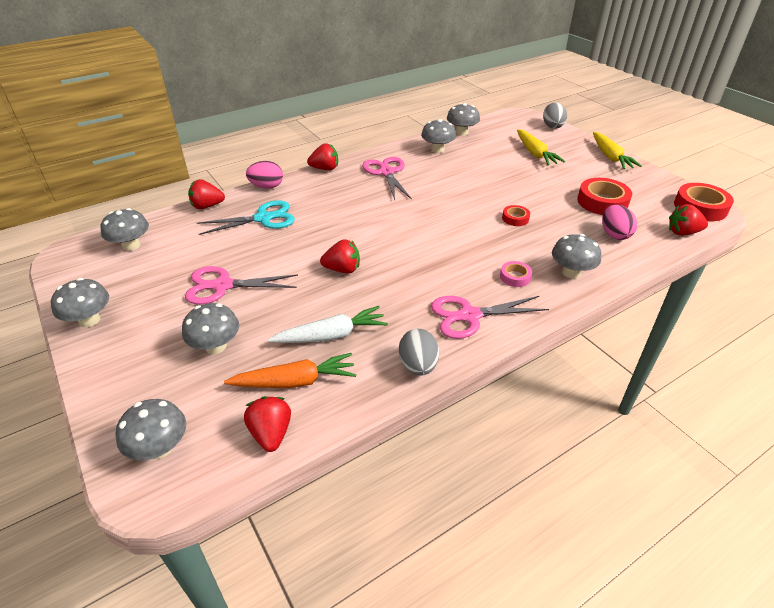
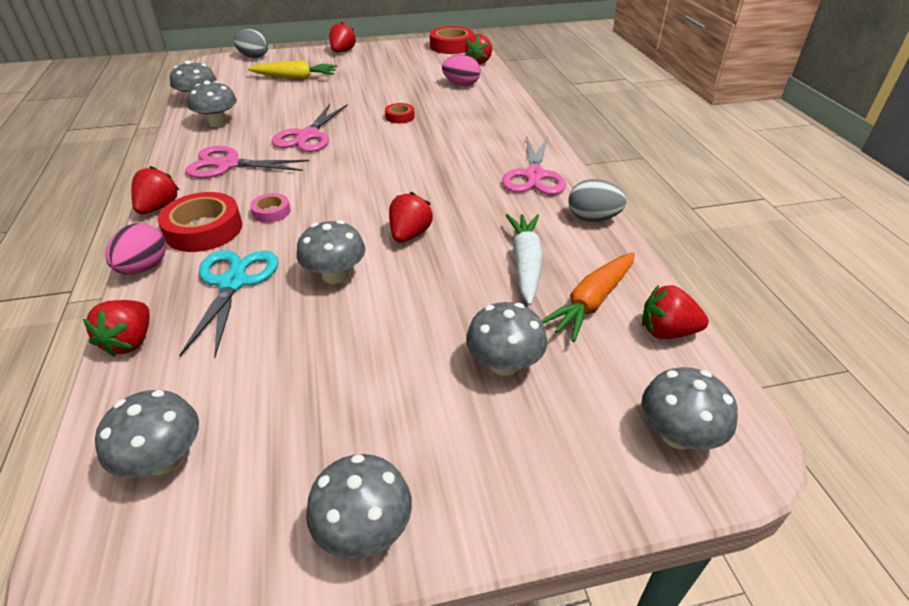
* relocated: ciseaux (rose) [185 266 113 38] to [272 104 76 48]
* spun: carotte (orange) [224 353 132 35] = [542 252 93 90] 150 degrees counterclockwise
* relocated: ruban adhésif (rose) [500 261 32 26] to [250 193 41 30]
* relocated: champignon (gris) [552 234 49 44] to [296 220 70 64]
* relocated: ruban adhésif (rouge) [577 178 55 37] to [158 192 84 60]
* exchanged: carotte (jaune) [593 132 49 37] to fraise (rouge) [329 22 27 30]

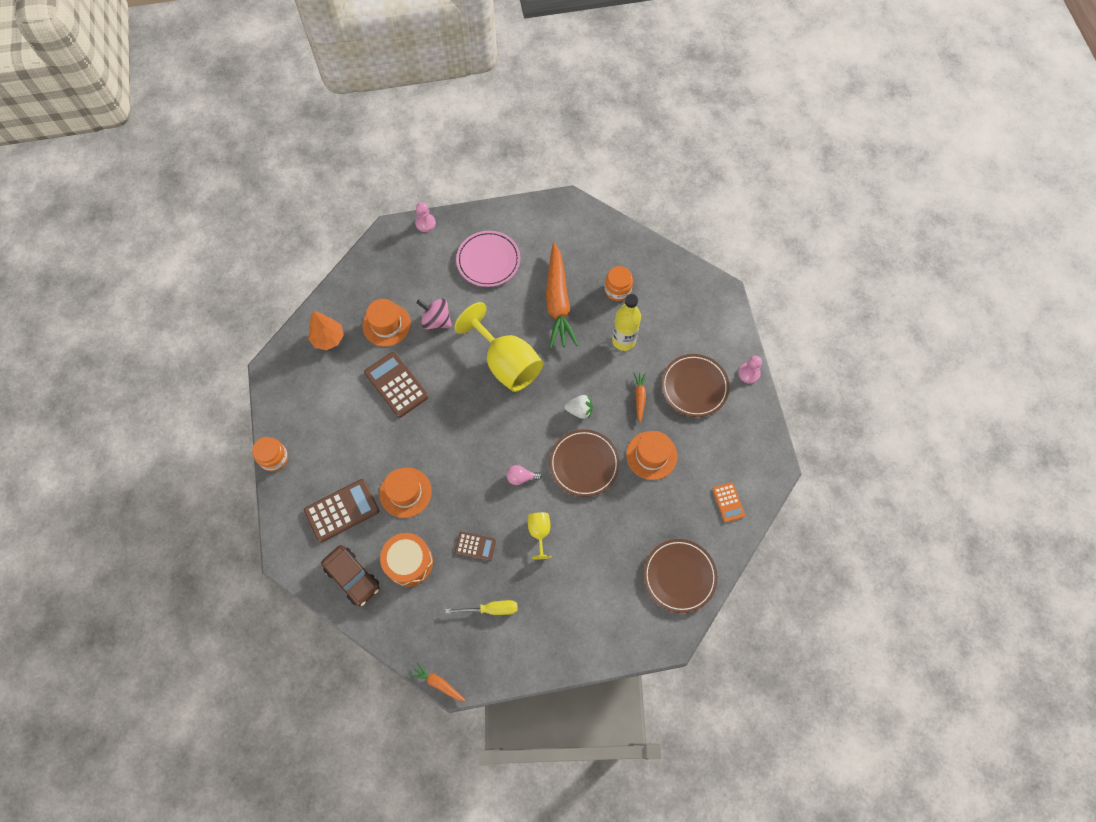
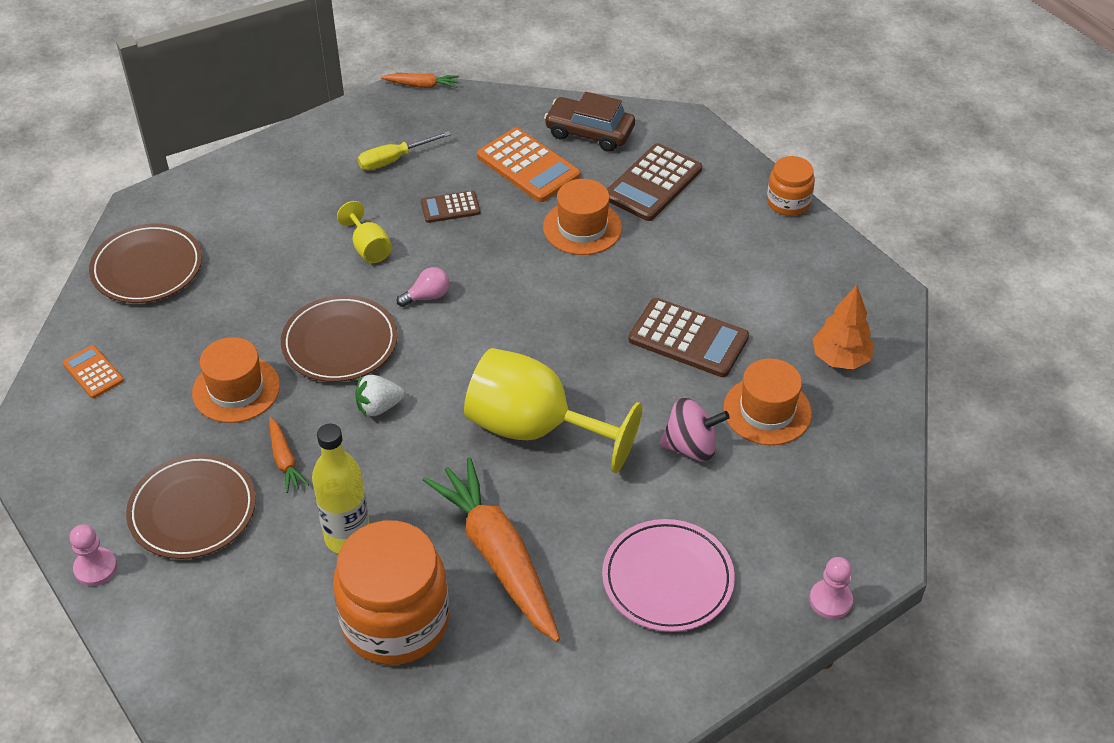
* exchanged: tambour (orange) [380 533 53 54] to calculatrice (orange) [477 128 103 74]
* size: bocal (orange) [605 266 28 35] = [333 520 116 145] x1.93

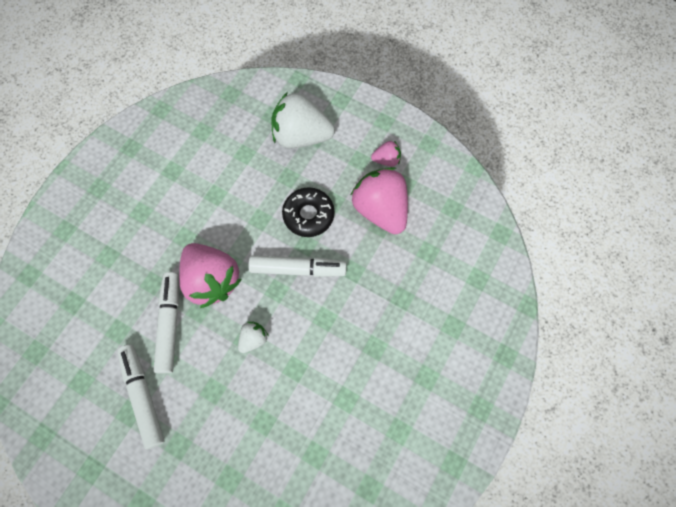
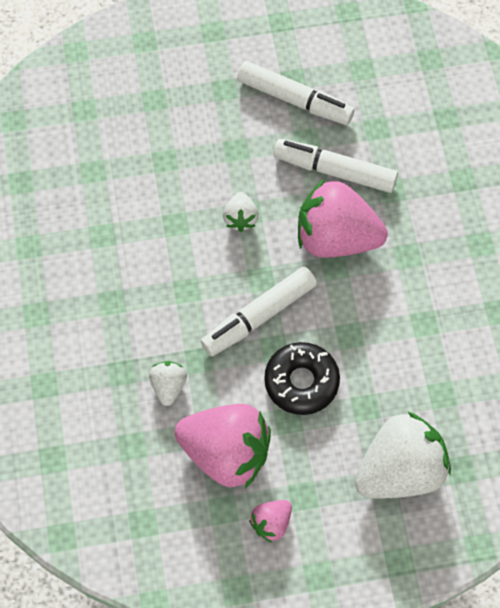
* spun: feutre (blanc) [153 272 26 102] = [273 139 125 54] 150 degrees clockwise
* appeared: fraise (blanc) [149 361 38 45]

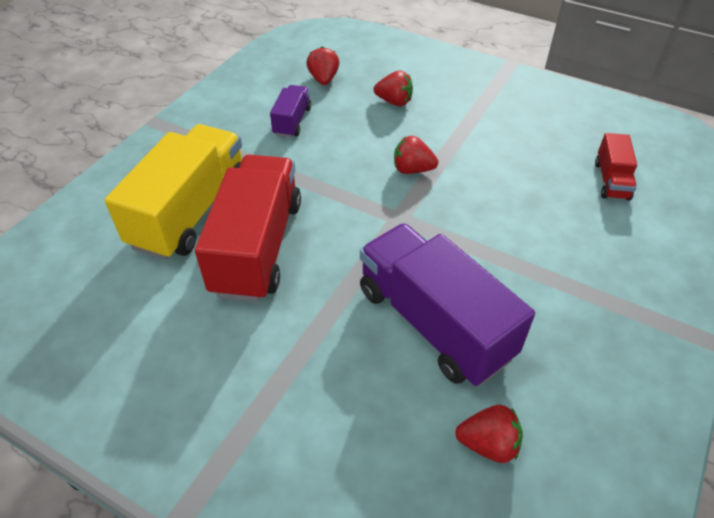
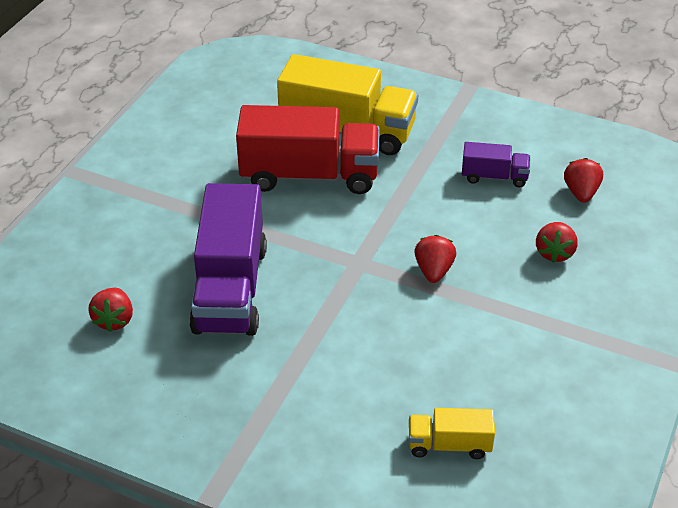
* spun: fraise (rouge) [306 47 33 38] = [564 158 39 45] 75 degrees counterclockwise
* spun: camion (violet) [360 223 175 163] = [189 183 78 153] 135 degrees clockwise
* colour: camion (rouge) [595 133 42 68] to camion (jaune) [409 408 86 51]

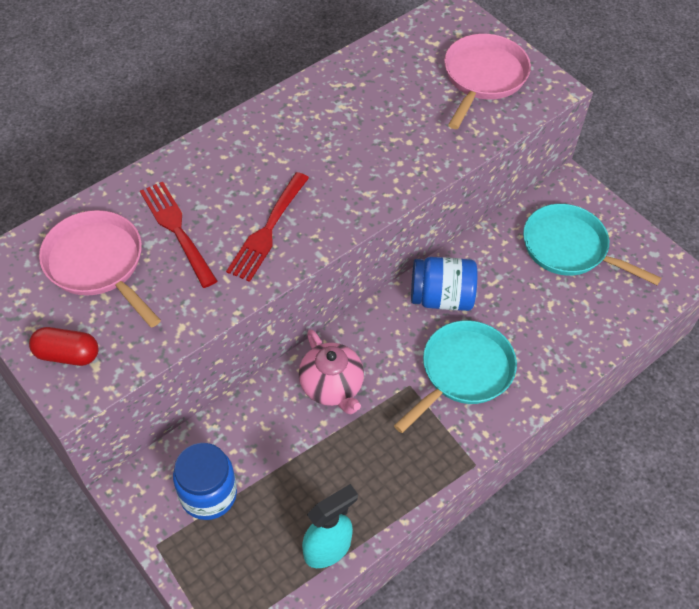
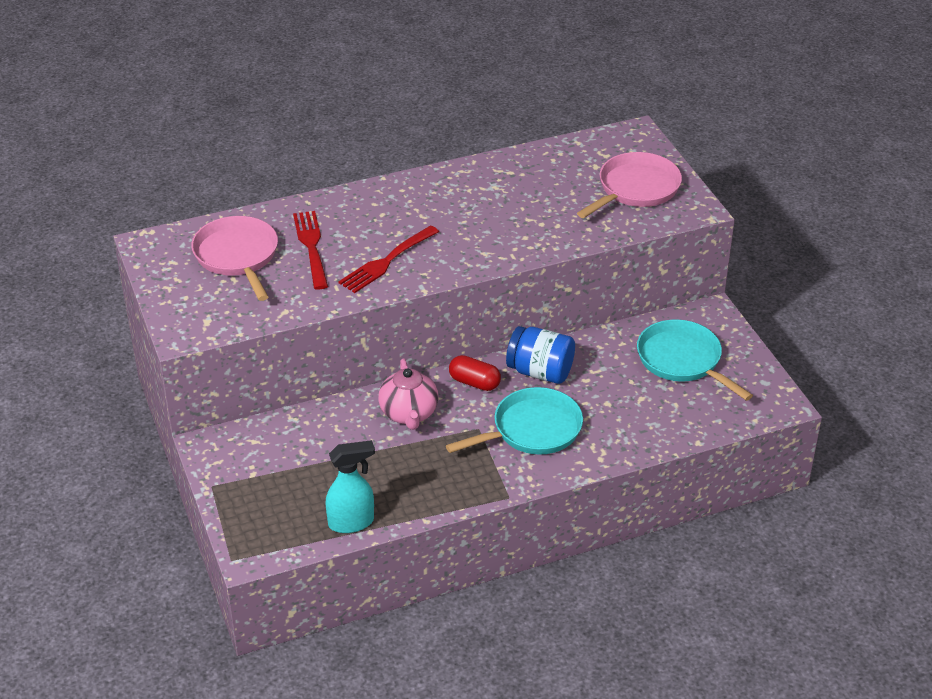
* relocated: gélule (rouge) [29 327 70 39] to [449 355 52 36]
* missing: bocal (bleu) [173 443 64 77]

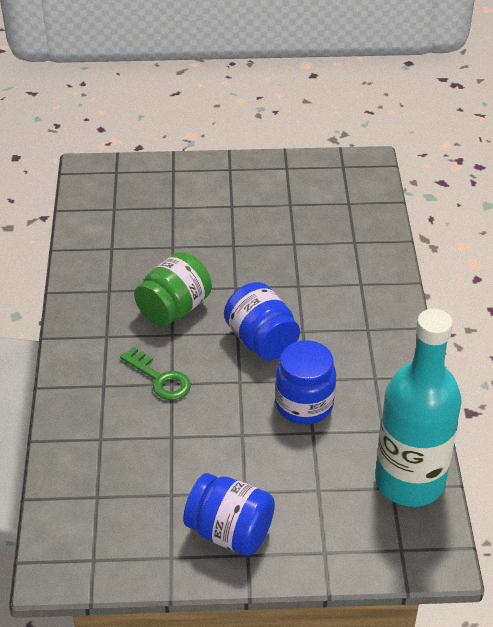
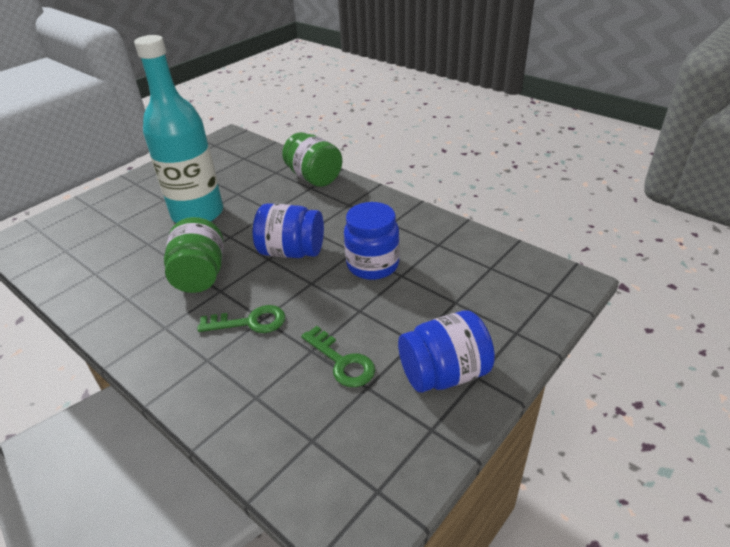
* relocated: bouteille (turquoise) [375 309 87 198] to [134 35 89 188]
* appeared: bocal (vert) [282 132 60 55]
* appeared: clé (vert) [301 326 74 61]

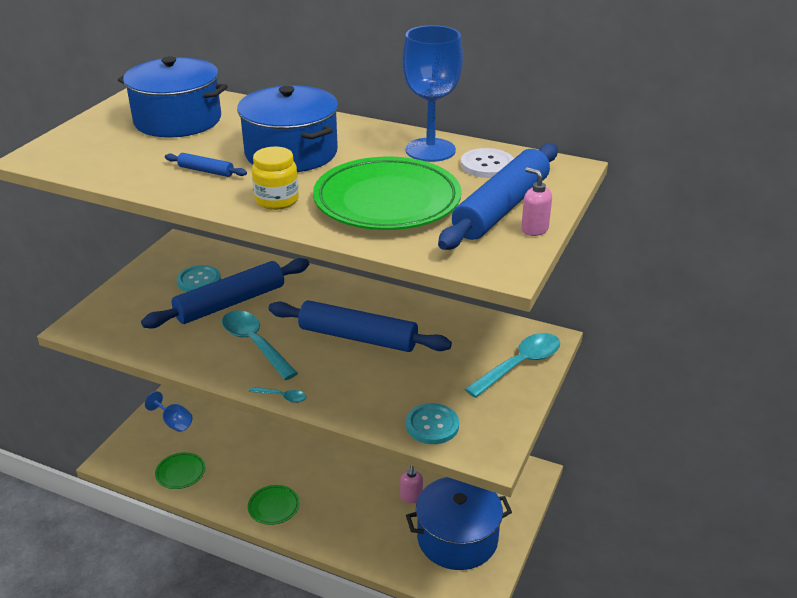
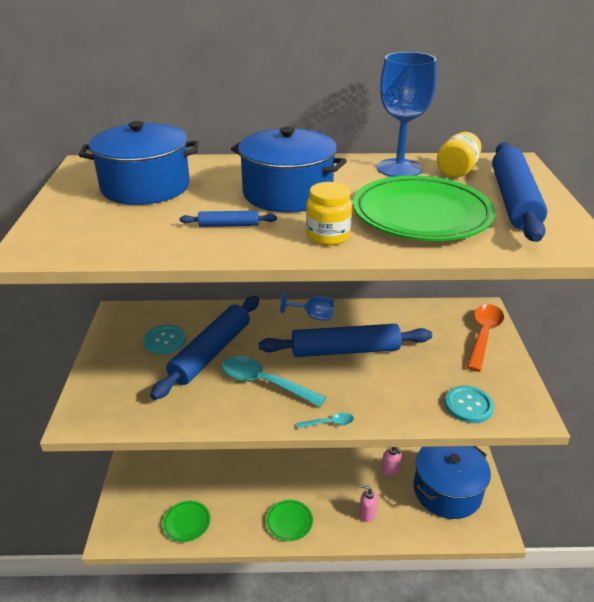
* relocated: verre à pied (bleu) [145 391 47 41] to [280 293 54 27]
* exchanged: bouton (blanc) [461 148 53 30] to bocal (jaune) [437 132 44 45]
* colour: cuillère (turquoise) [465 333 95 65] to cuillère (orange) [466 304 38 68]
* relocated: distributeur de savon (rose) [521 167 31 69] to [359 484 19 38]

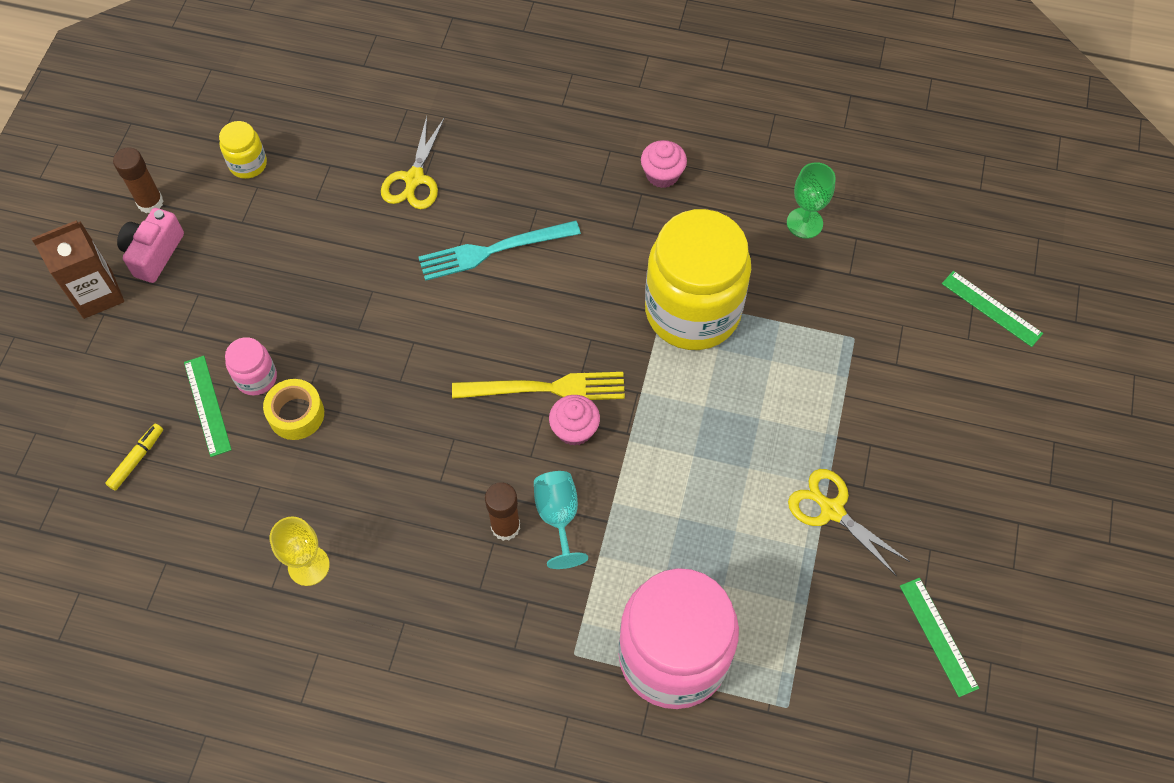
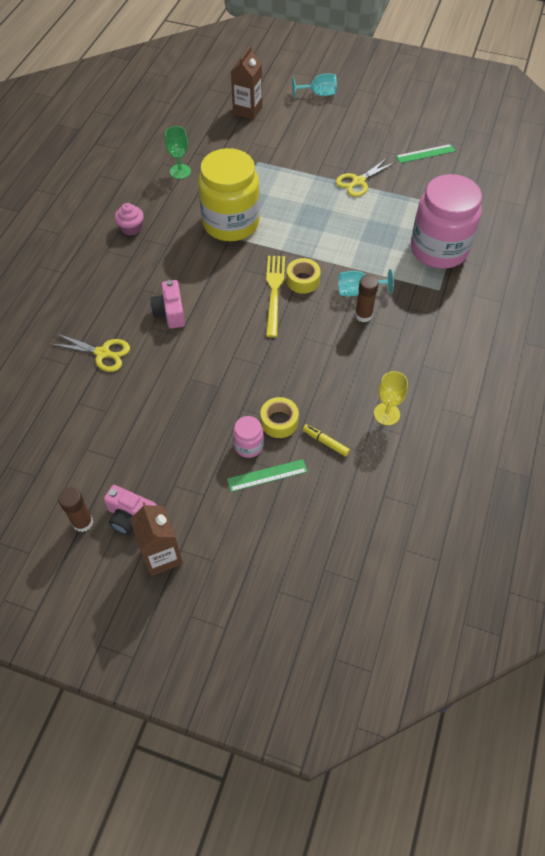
* relocated: feutre (jaune) [105 423 58 68] to [303 424 47 32]
* missing: bocal (jaune) [219 121 48 58]
* exchanged: fourchette (turquoise) [419 220 162 61] to appareil photo (rose) [151 280 34 49]
* exchanged: muffin (rose) [549 395 51 51] to ruban adhésif (jaune) [286 258 35 36]
* exchanged: règle (vert) [942 271 101 76] to brique de lait (marron) [231 46 31 74]
* appeared: verre à pied (turquoise) [292 74 45 24]

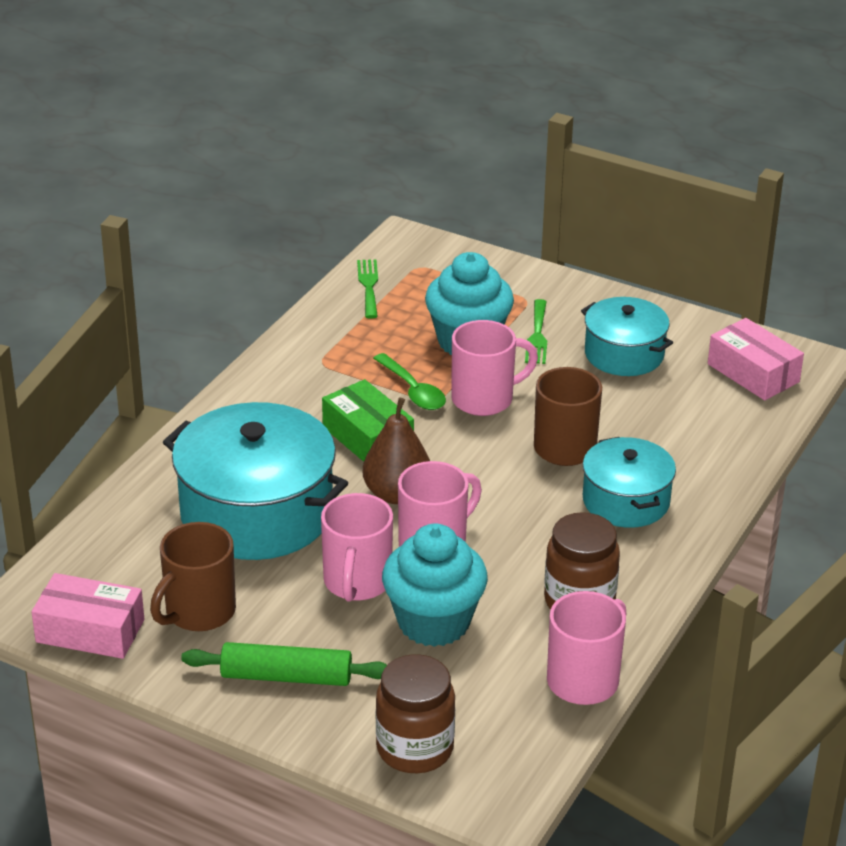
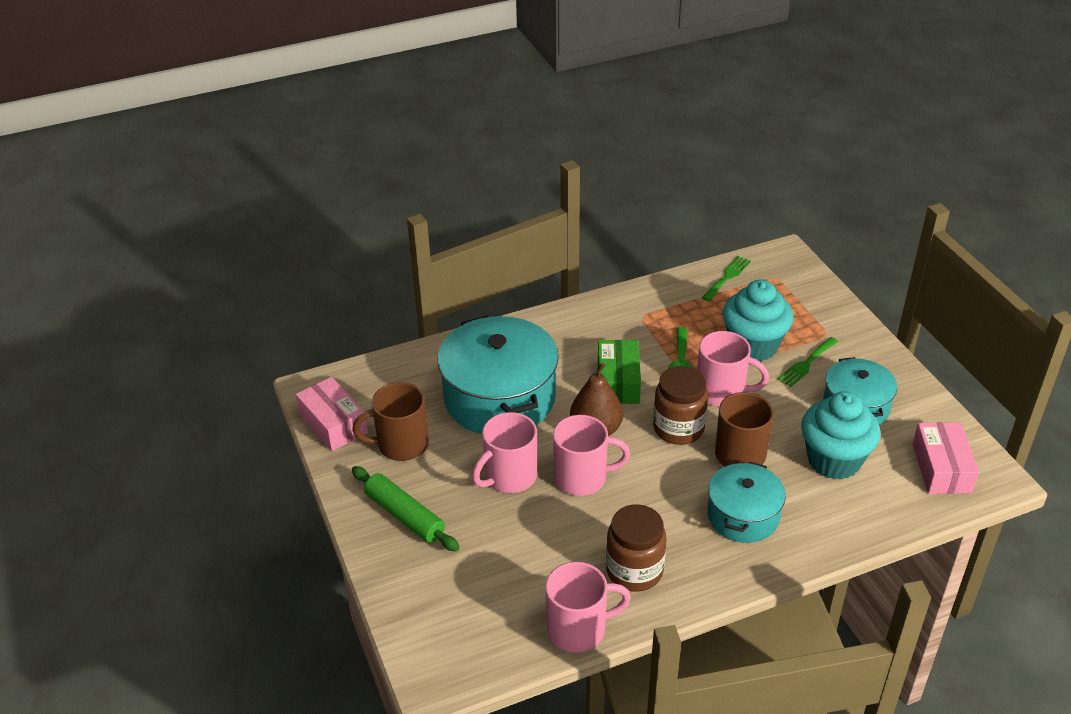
* relocated: bocal (marron) [376 654 79 119] to [653 366 55 79]
* relocated: muffin (turquoise) [382 524 106 123] to [801 391 79 88]

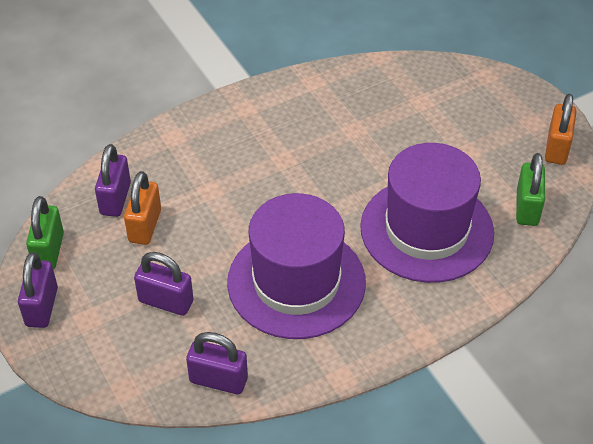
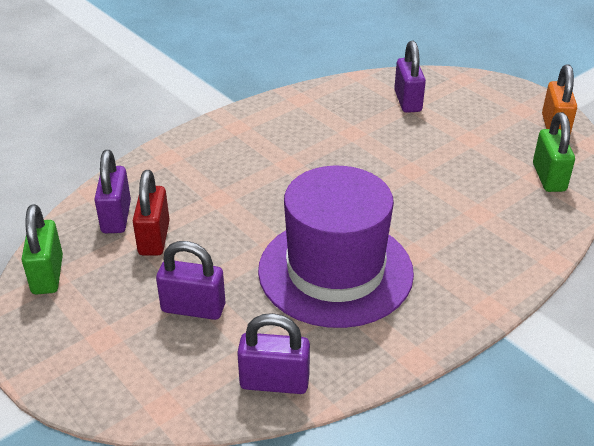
* relocated: cadenas (violet) [18 252 40 76] to [394 41 32 72]
* colour: cadenas (orange) [124 171 37 74] to cadenas (rouge) [133 170 37 86]
* missing: chapeau (violet) [360 143 134 140]

